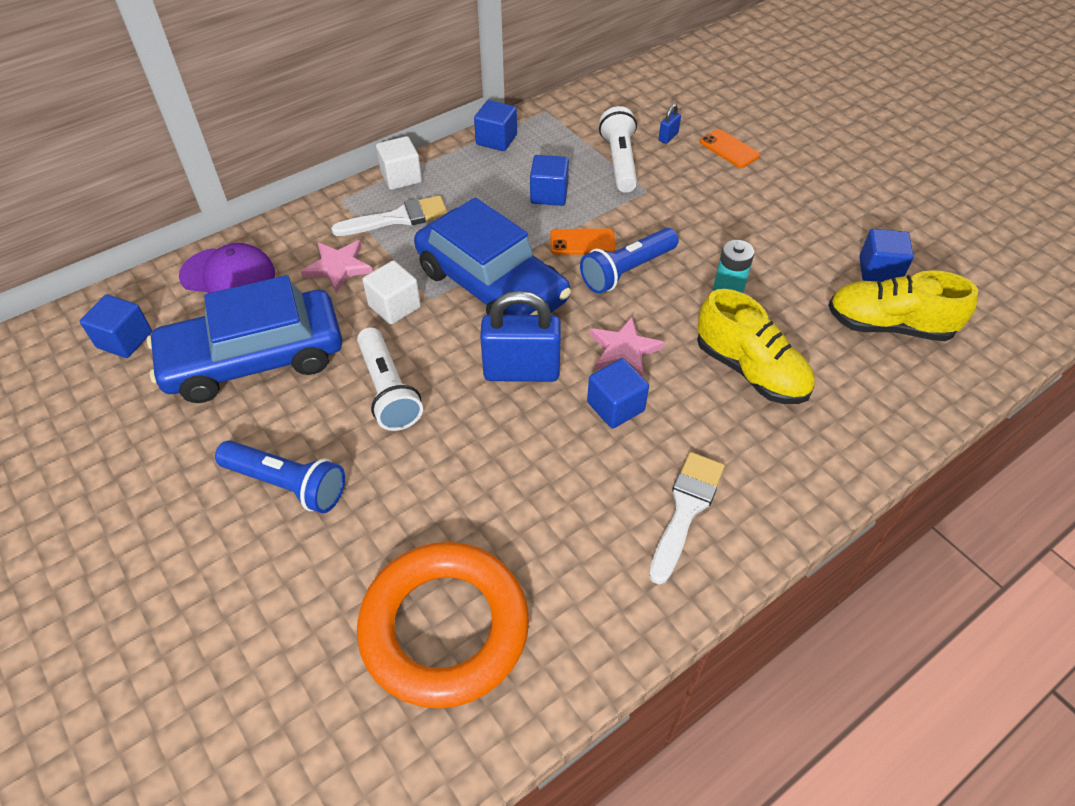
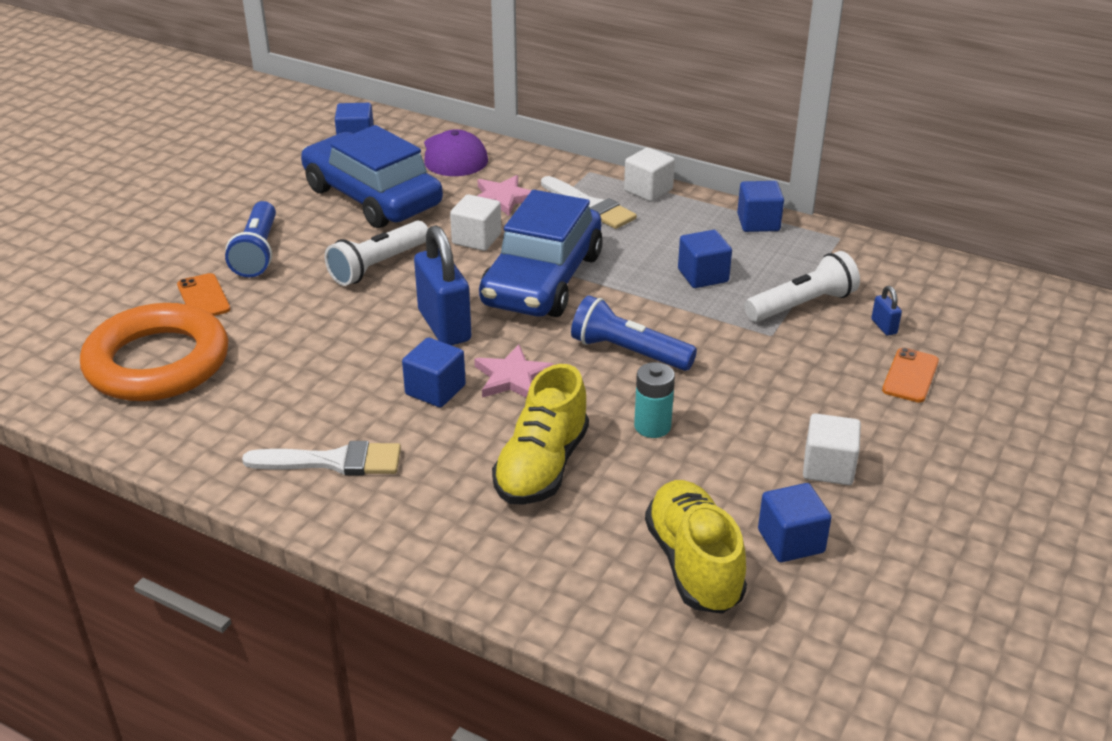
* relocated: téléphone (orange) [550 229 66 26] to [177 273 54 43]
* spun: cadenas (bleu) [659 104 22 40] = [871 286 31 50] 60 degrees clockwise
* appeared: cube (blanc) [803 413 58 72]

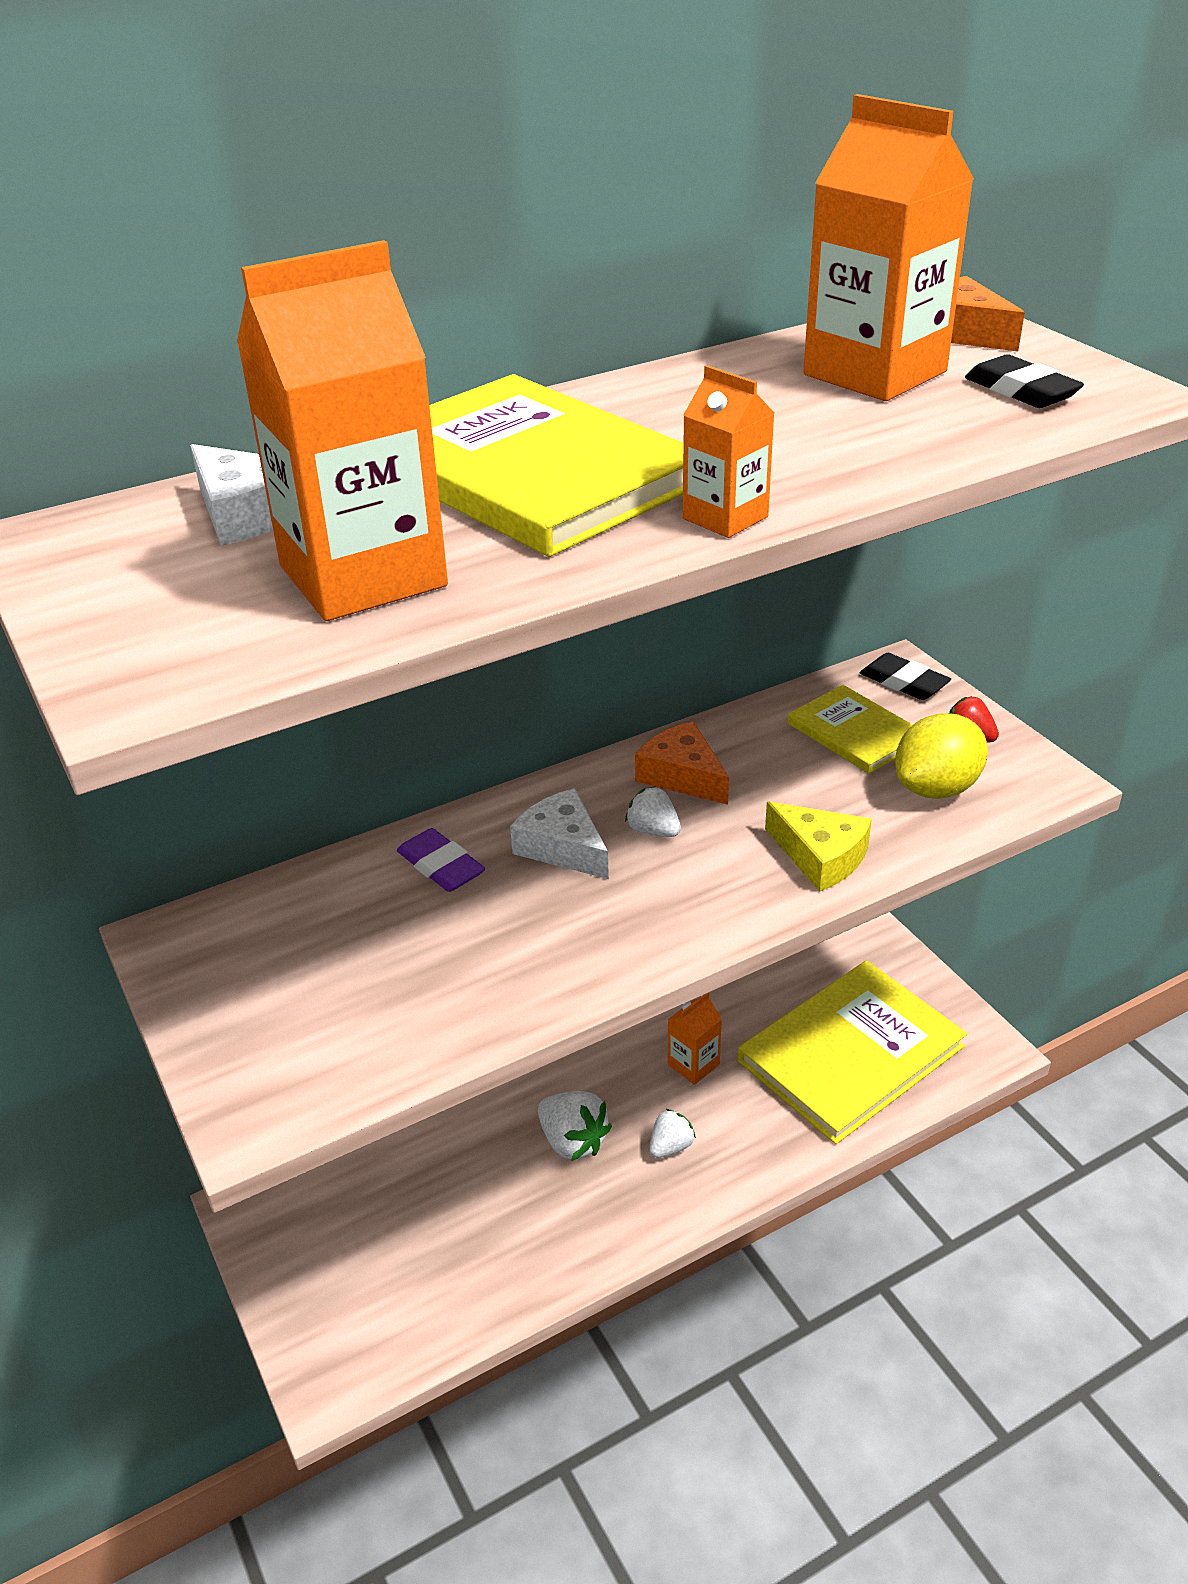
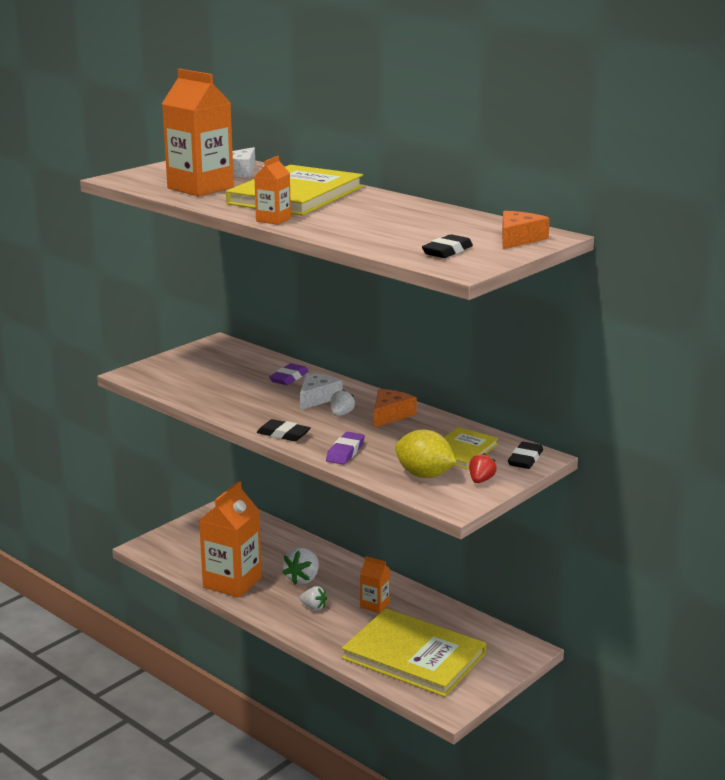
* exchanged: fromage (jaune) [765 801 107 91] to gomme (violet) [326 432 39 33]
* relocated: brique de lait (orange) [803 94 171 307] to [199 481 63 117]
* appeared: gomme (noir) [257 419 54 22]

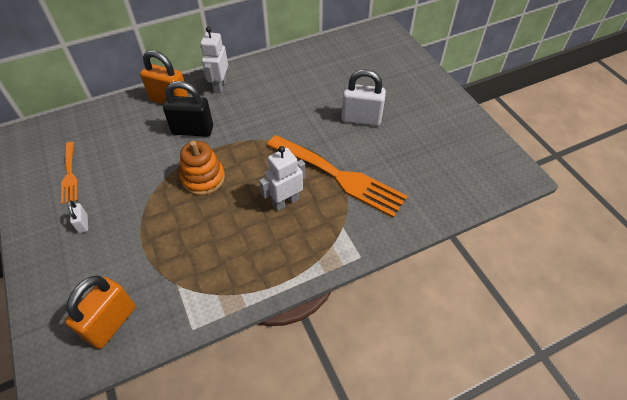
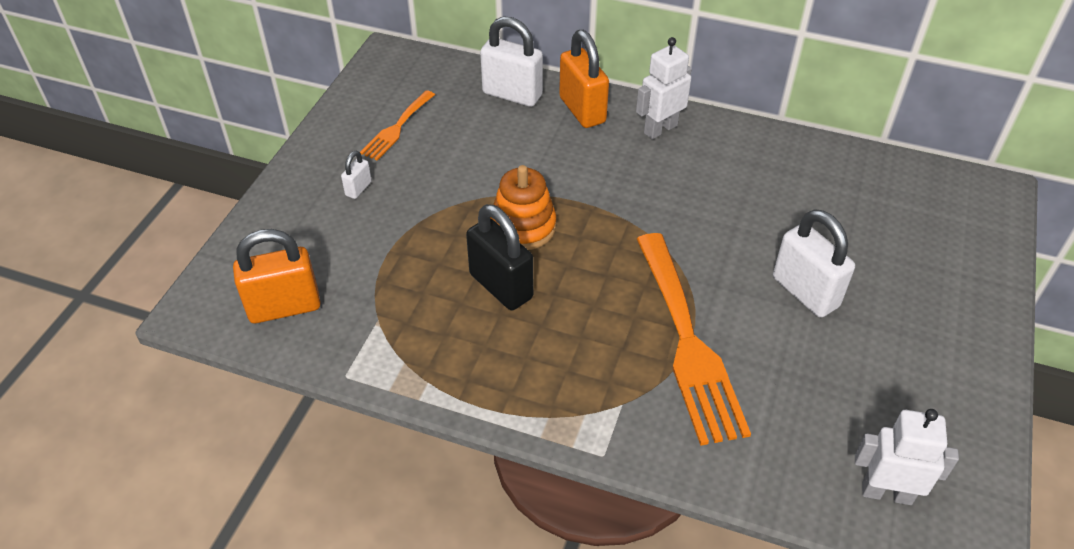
* relocated: cadenas (noir) [163 81 50 56] to [466 204 67 106]
* relocated: robot (blanc) [259 146 47 65] to [855 409 104 96]
* appeared: cadenas (blanc) [480 16 63 91]

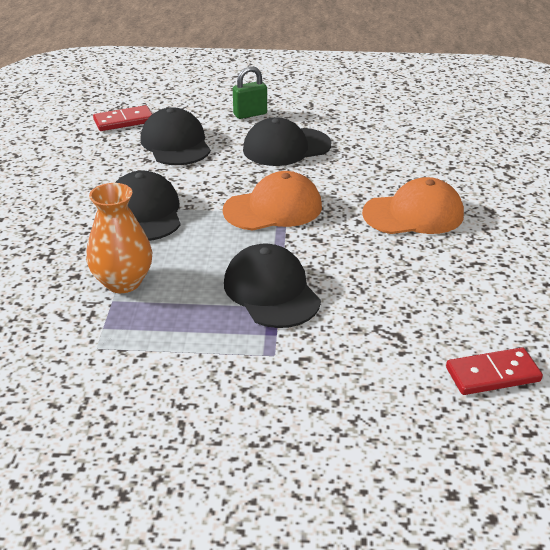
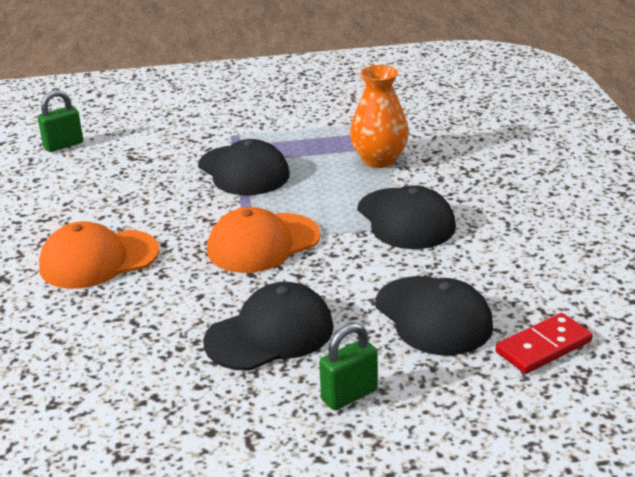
* exchanged: domino (rouge) [446 347 97 48] to cadenas (vert) [37 90 46 62]

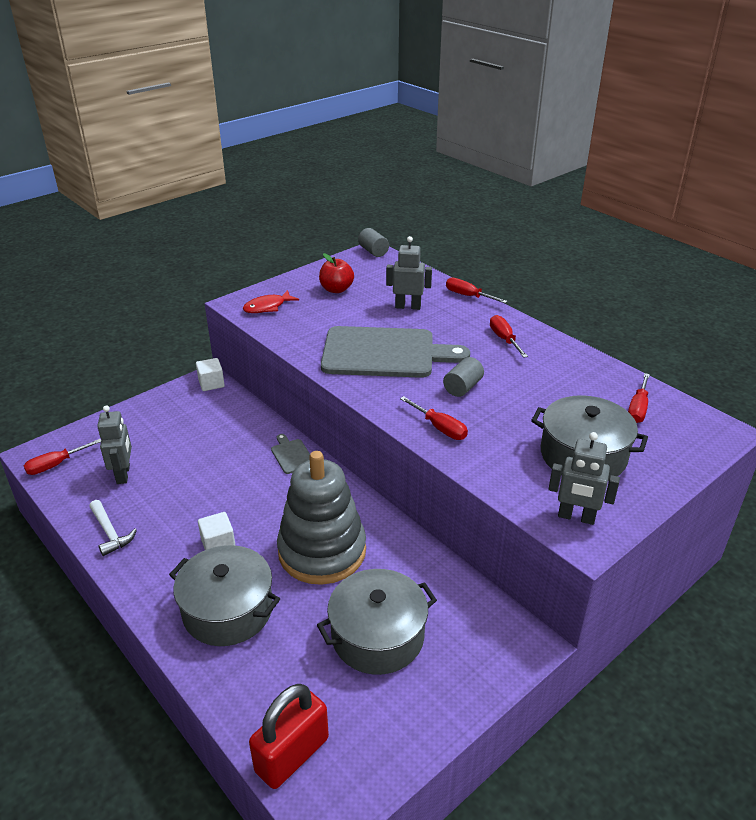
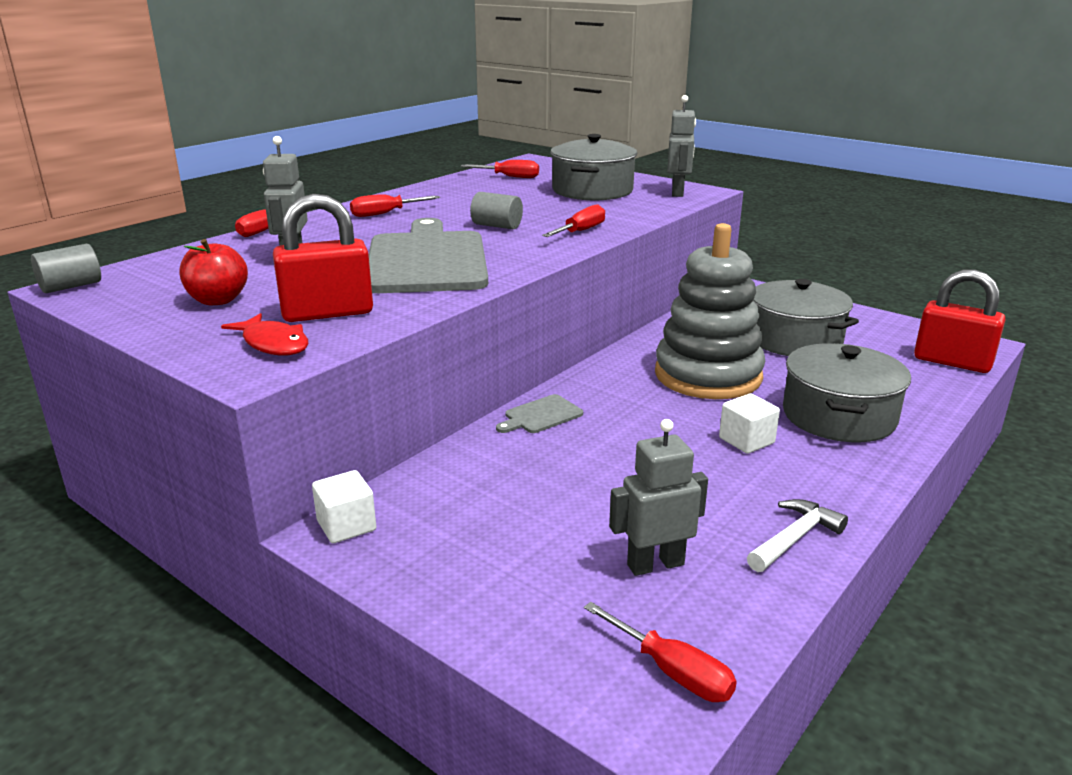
* appeared: cadenas (rouge) [273 194 100 128]

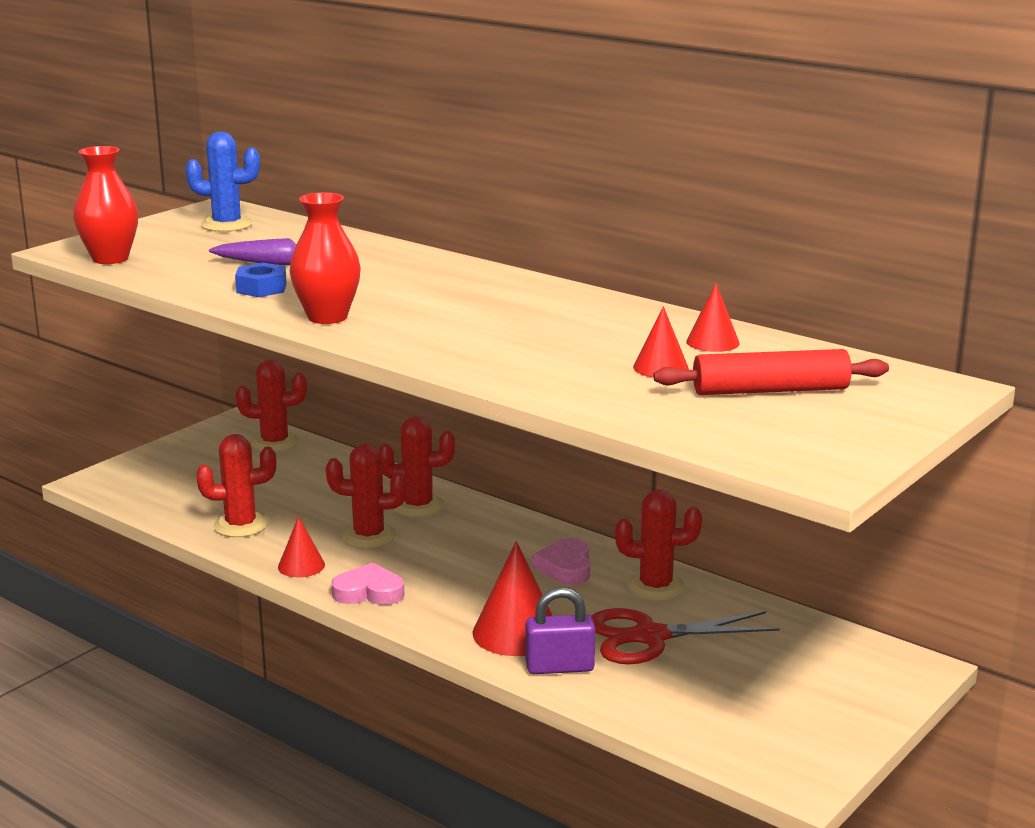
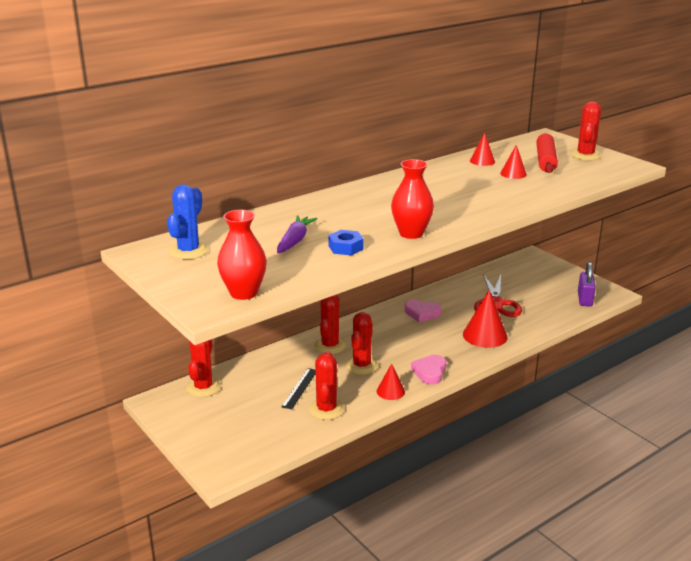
* relocated: cadenas (violet) [526 587 69 87] to [578 262 18 45]
* relocated: cactus (rouge) [615 489 87 112] to [570 102 31 58]
* appeared: règle (noir) [282 368 34 41]

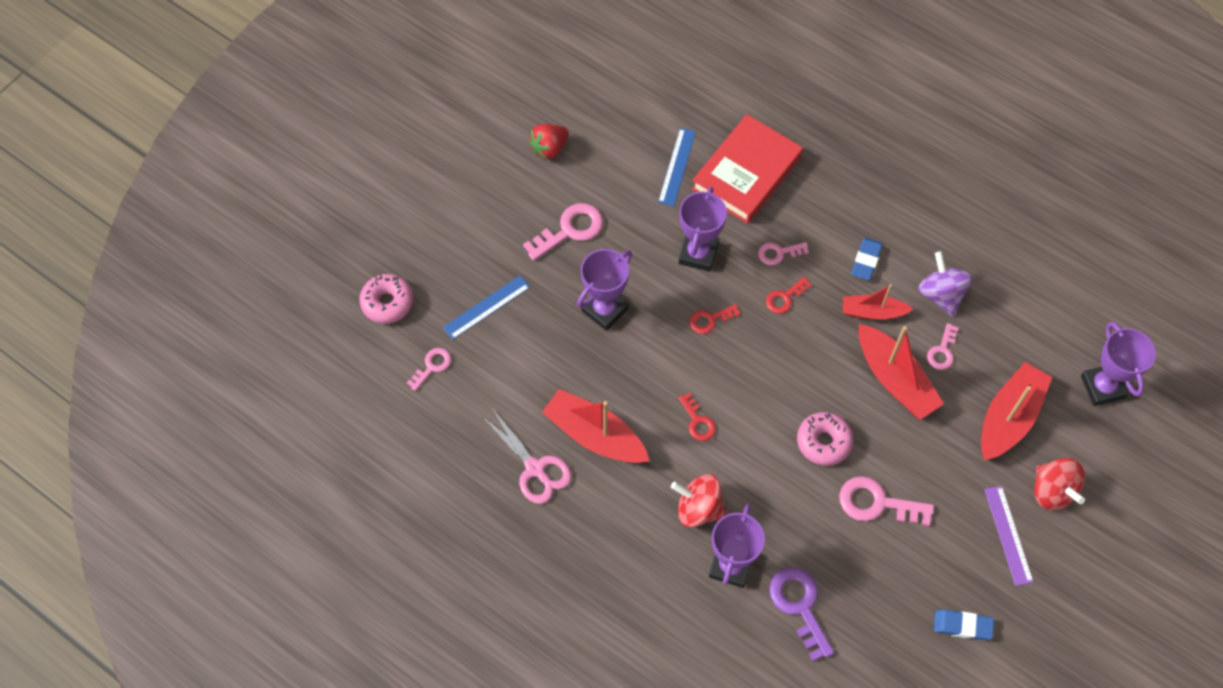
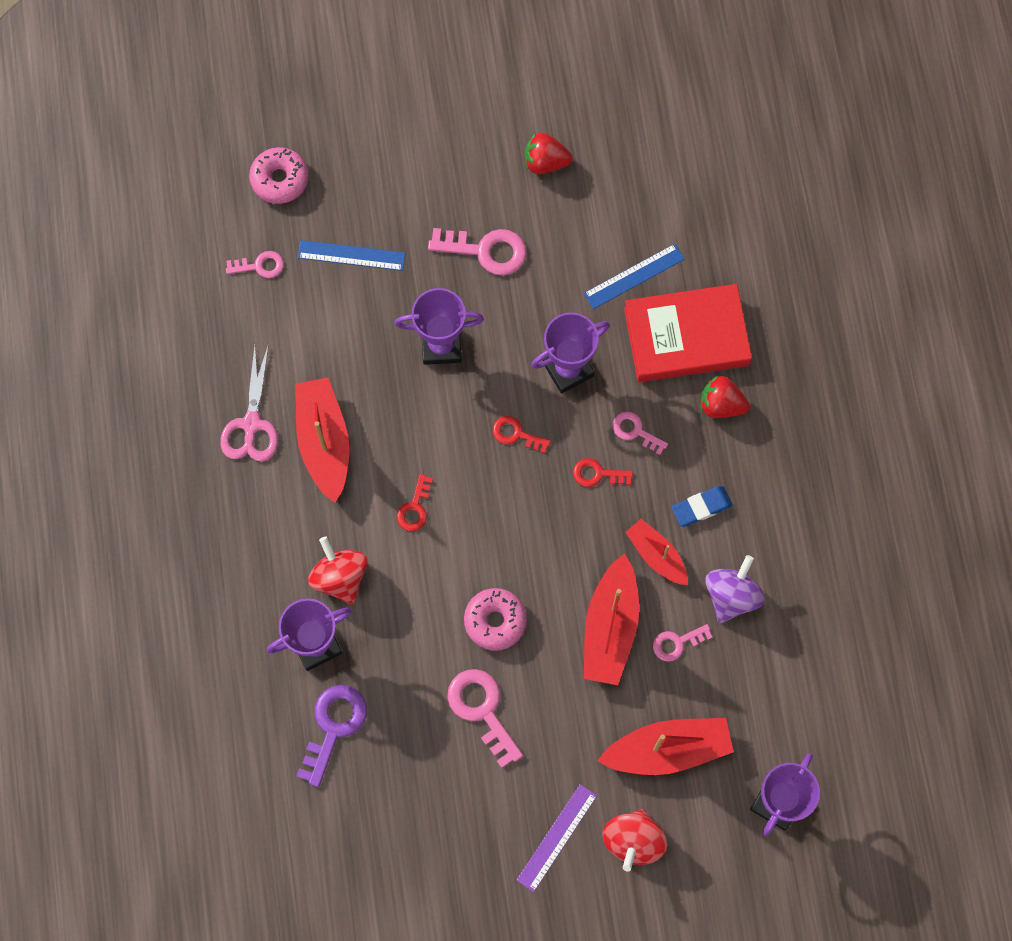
* missing: gomme (bleu) [934 609 60 31]
* appeared: fraise (rouge) [701 376 49 42]

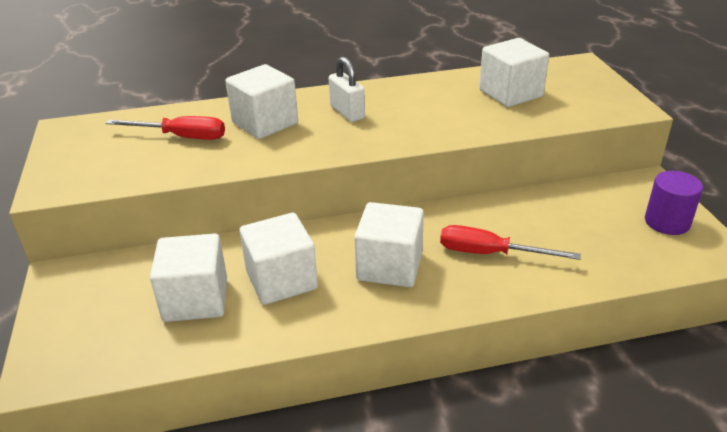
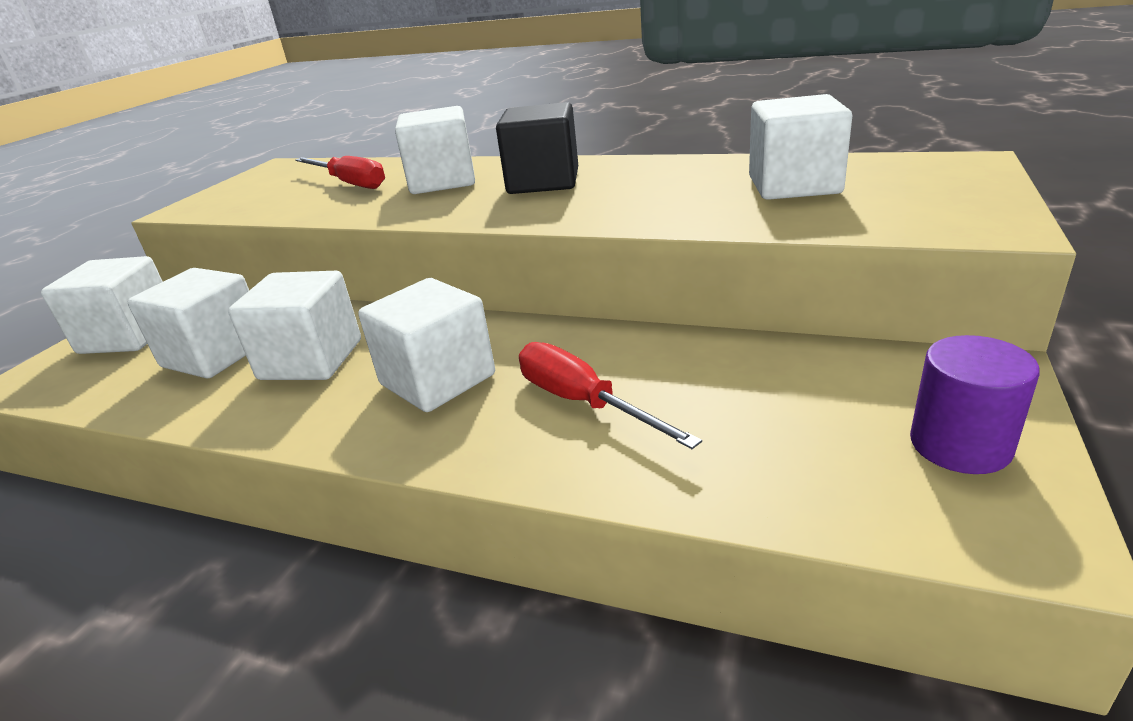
* exchanged: cadenas (blanc) [329 57 36 65] to cube (noir) [496 102 82 92]
* appeared: cube (blanc) [41 256 122 98]

